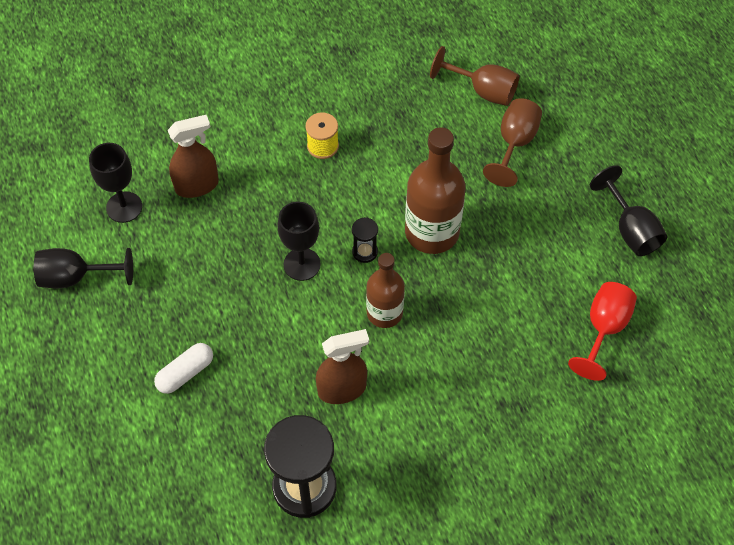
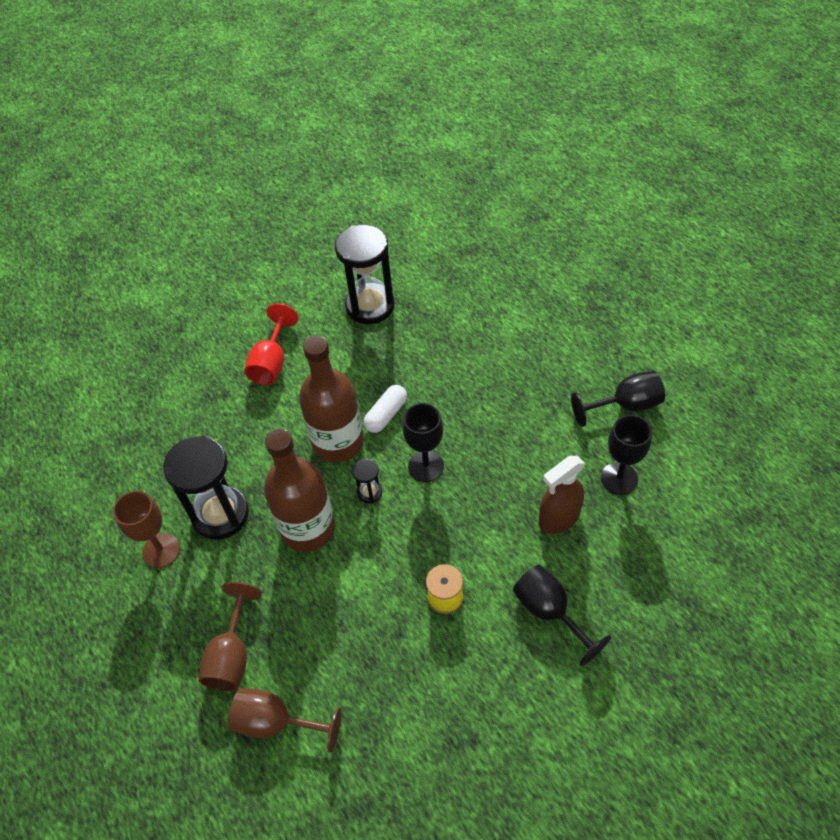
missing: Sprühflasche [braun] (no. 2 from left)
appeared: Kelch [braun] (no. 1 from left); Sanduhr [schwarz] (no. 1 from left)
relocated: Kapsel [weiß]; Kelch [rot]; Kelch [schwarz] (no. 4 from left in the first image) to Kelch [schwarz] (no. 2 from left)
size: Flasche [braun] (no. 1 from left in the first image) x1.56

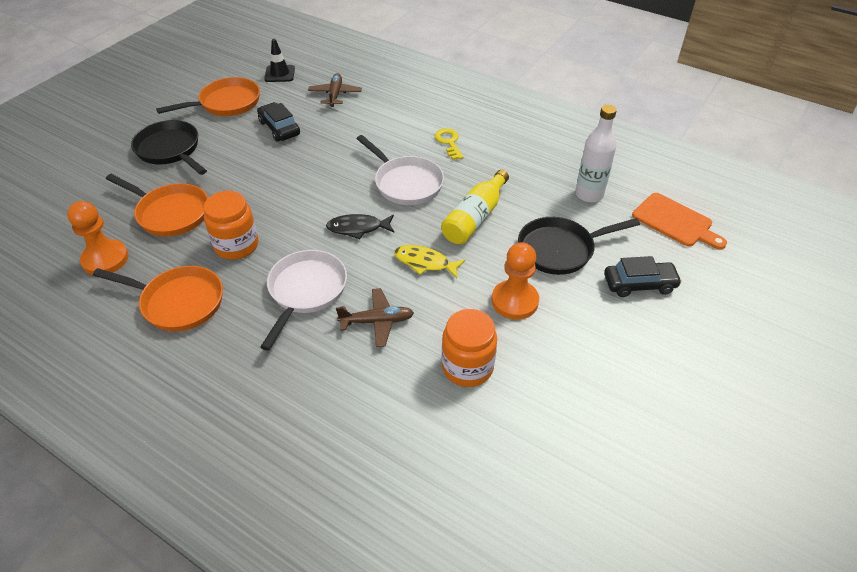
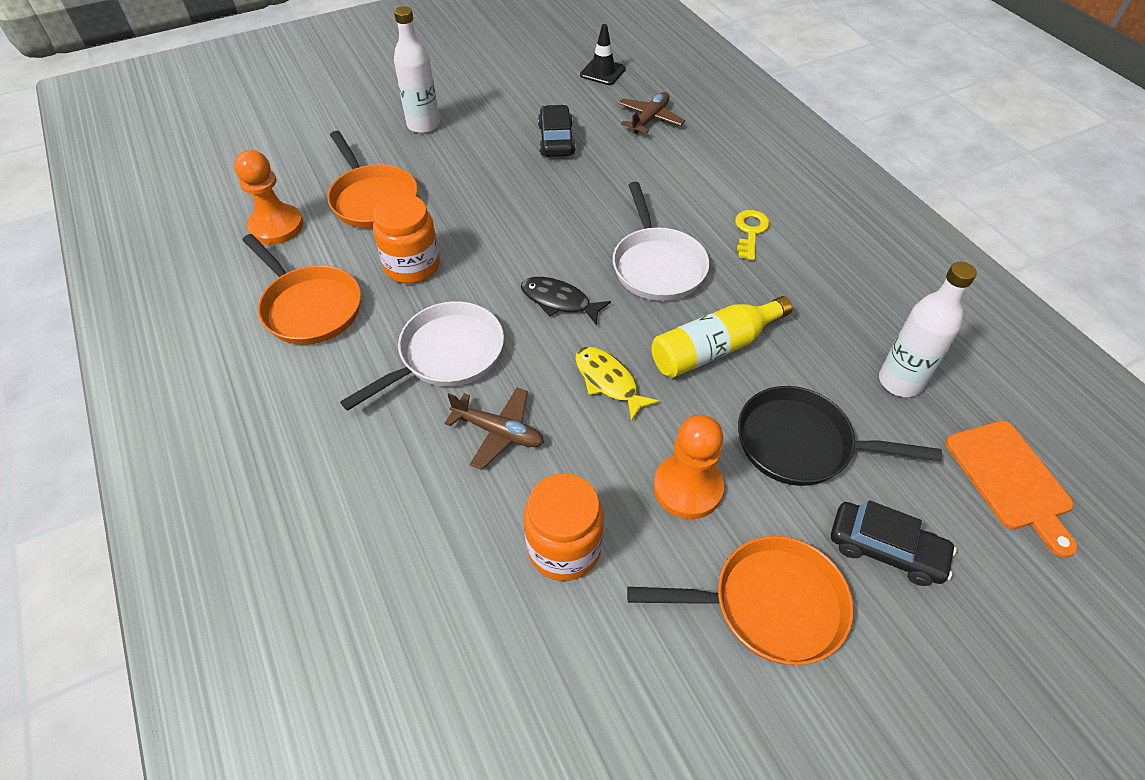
relocated: Pfanne [orange] (no. 3 from left)
exchanged: Pfanne [schwarz] (no. 1 from left) to Flasche [weiß] (no. 1 from left)

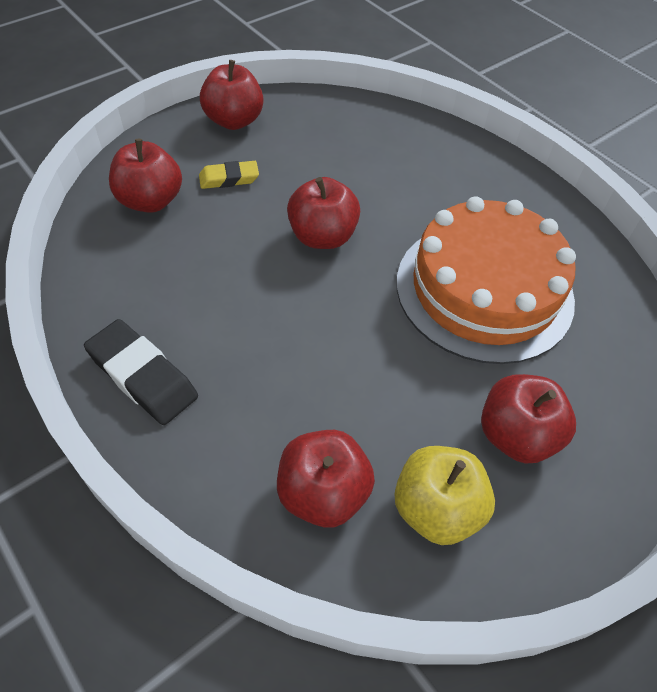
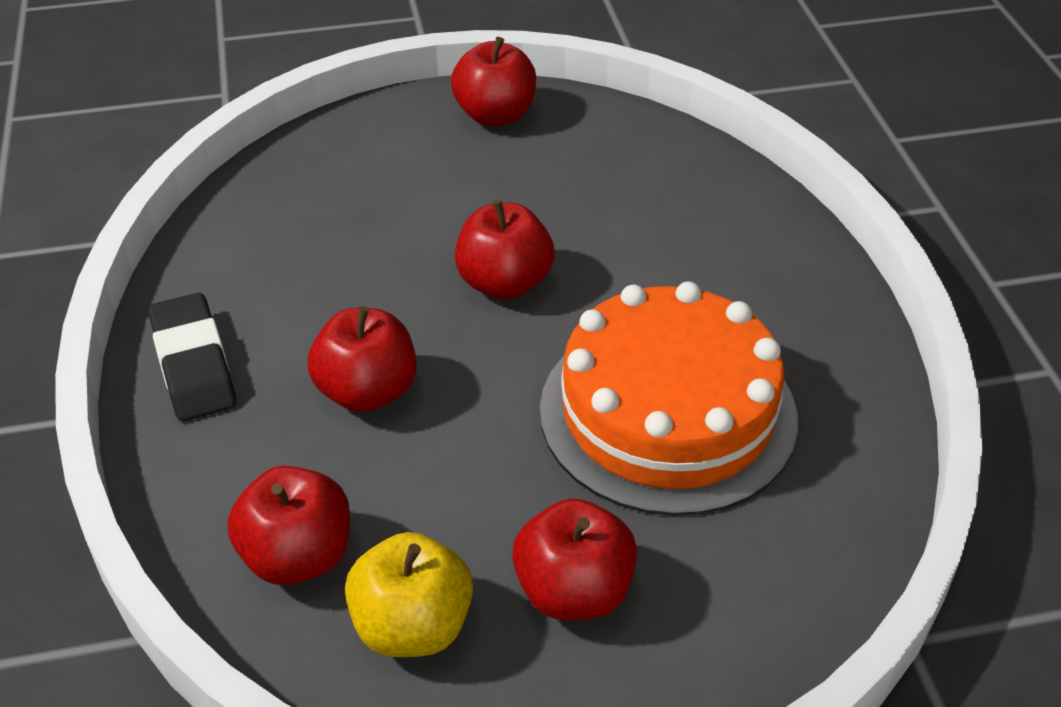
missing: Radiergummi [gelb]
relocated: Apfel [rot] (no. 1 from left in the first image) to Apfel [rot] (no. 2 from left)

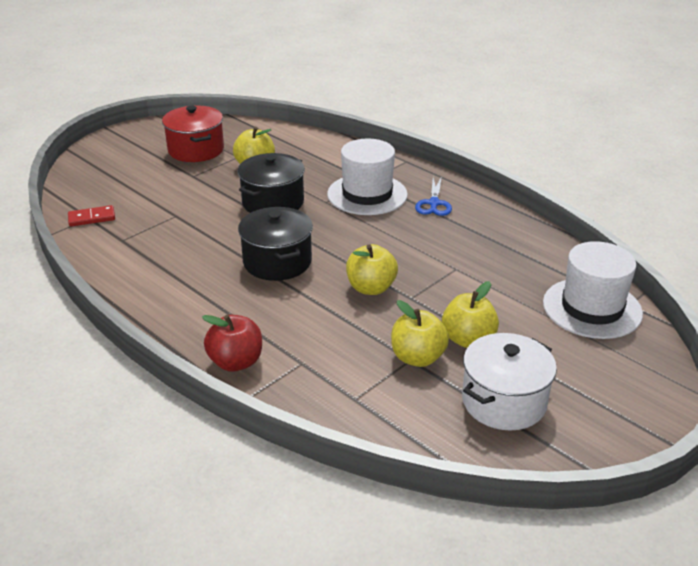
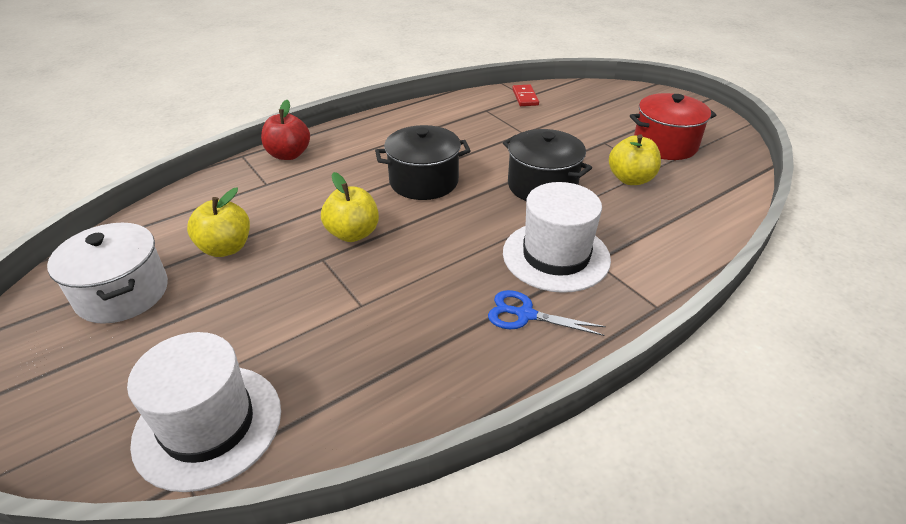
missing: Apfel [gelb] (no. 4 from left)

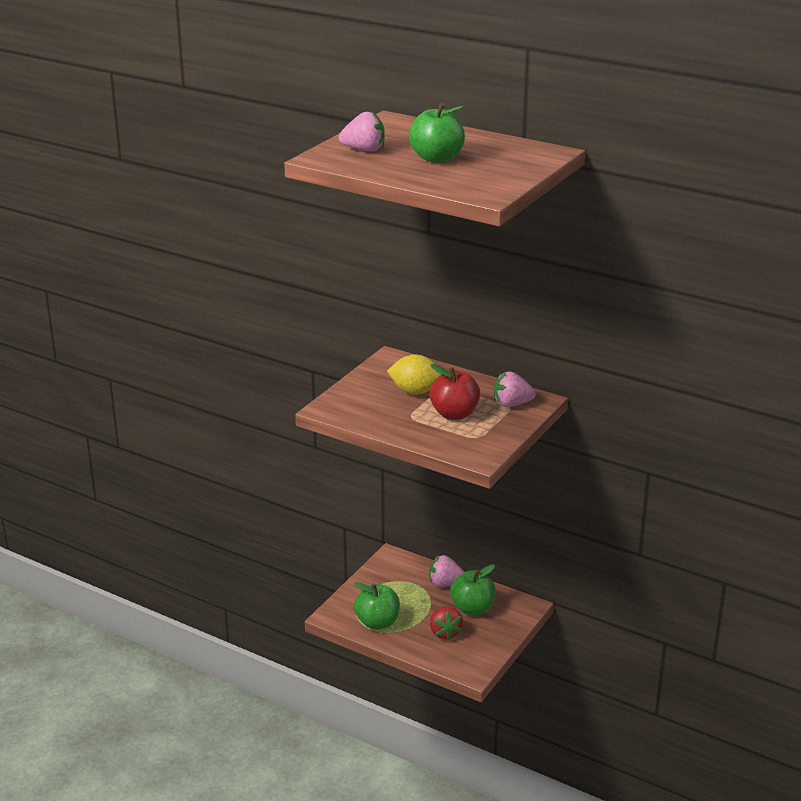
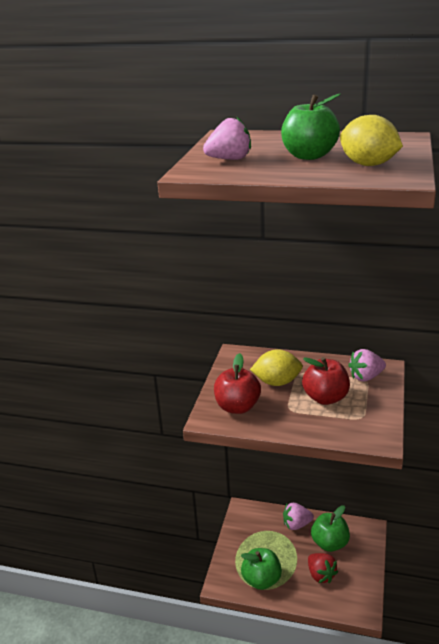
appeared: Apfel [rot] (no. 1 from left); Zitrone [gelb] (no. 2 from left)

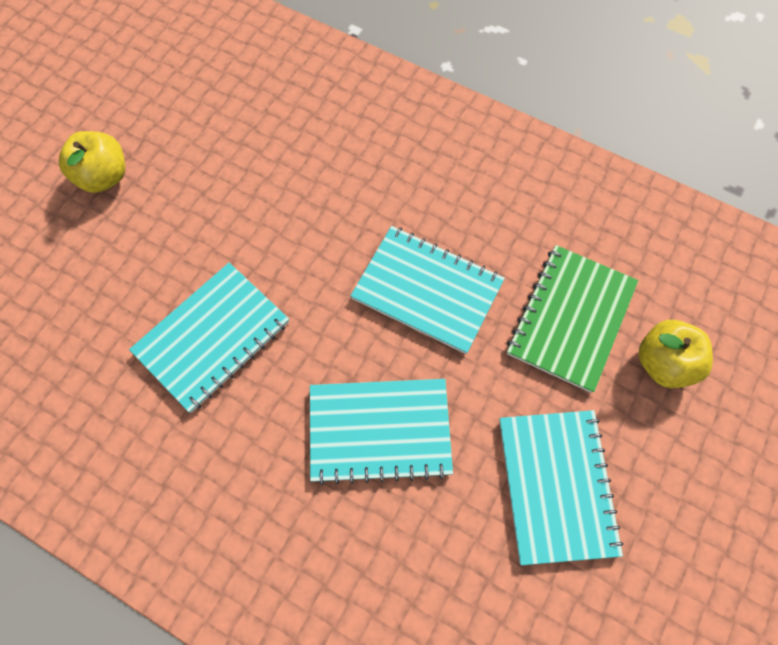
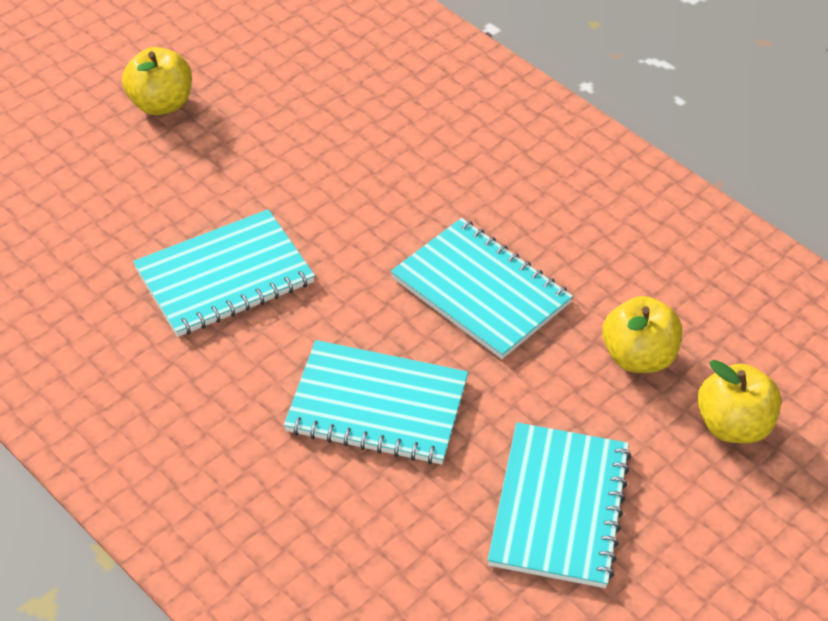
exchanged: Notizbuch [grün] to Apfel [gelb] (no. 2 from left)

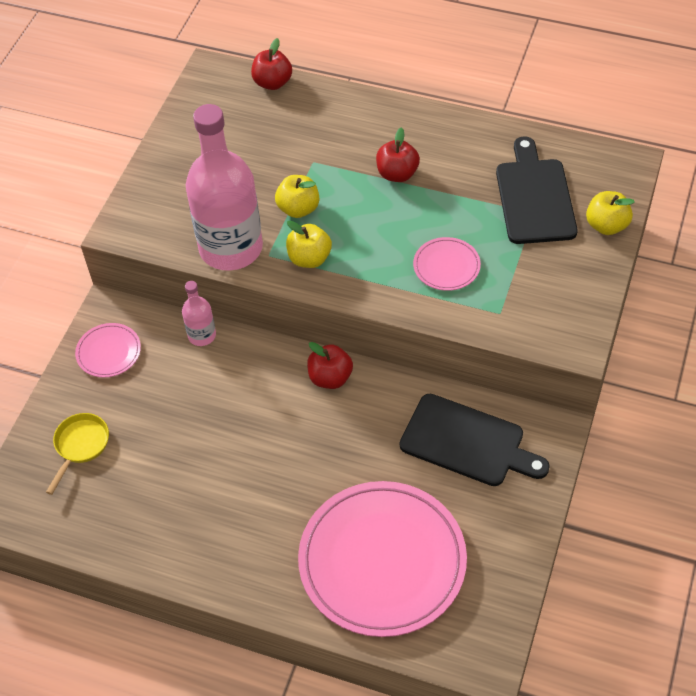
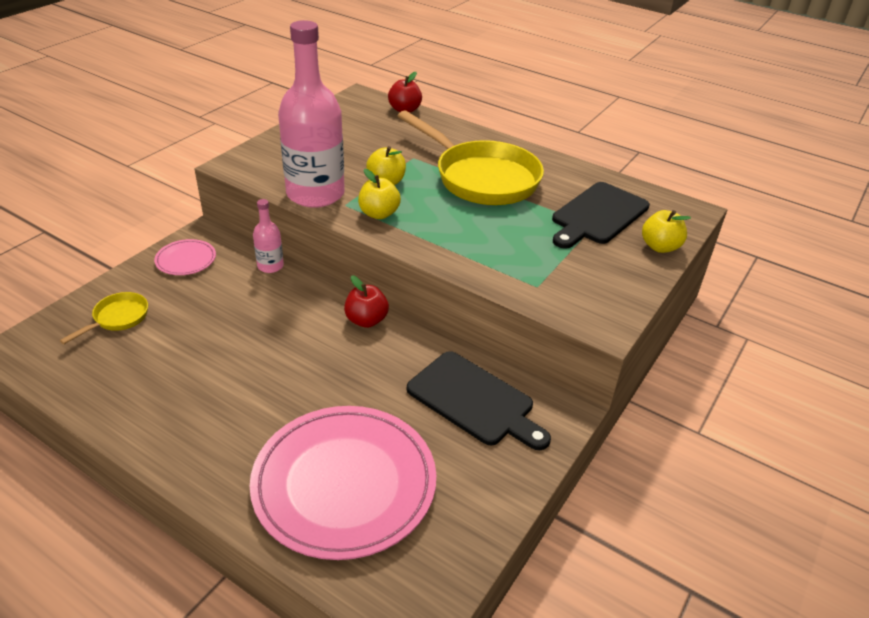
missing: Teller [rosa] (no. 3 from left)
exchanged: Apfel [rot] (no. 3 from left) to Pfanne [gelb] (no. 2 from left)
spun: Schneidebrett [schwarz] (no. 2 from left) 150 degrees counterclockwise

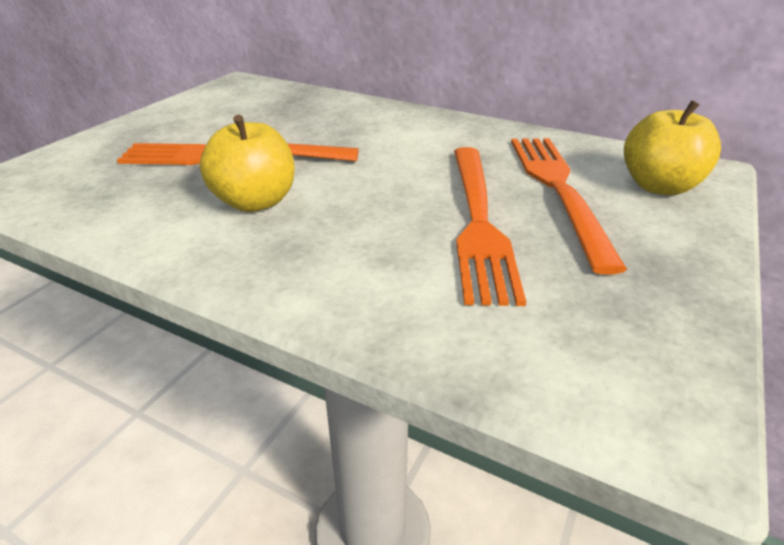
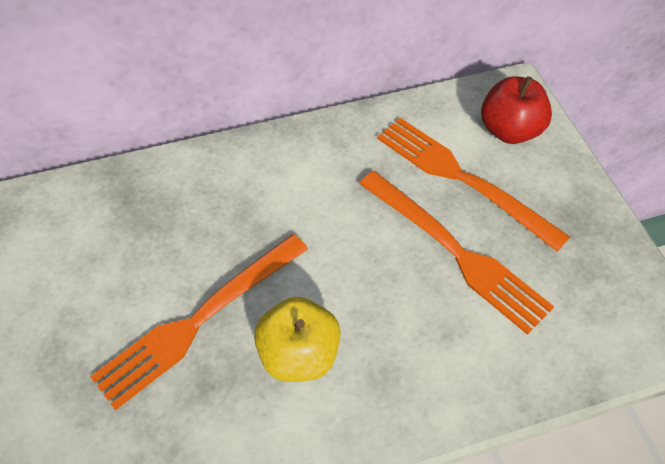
colour: Apfel [gelb] (no. 2 from left) to Apfel [rot]

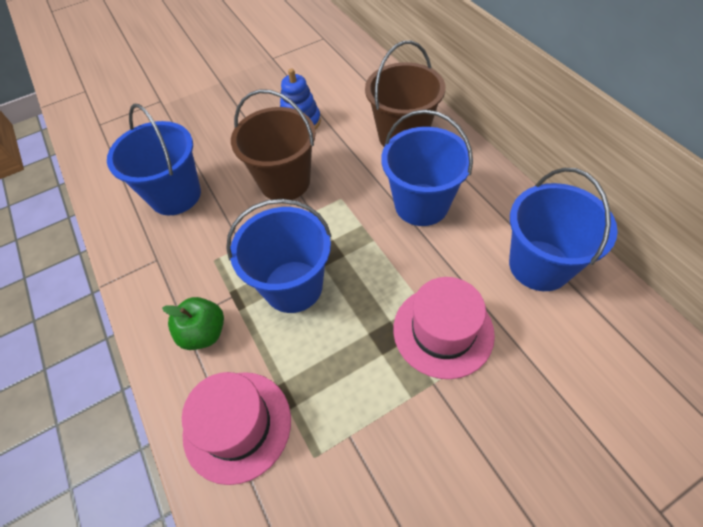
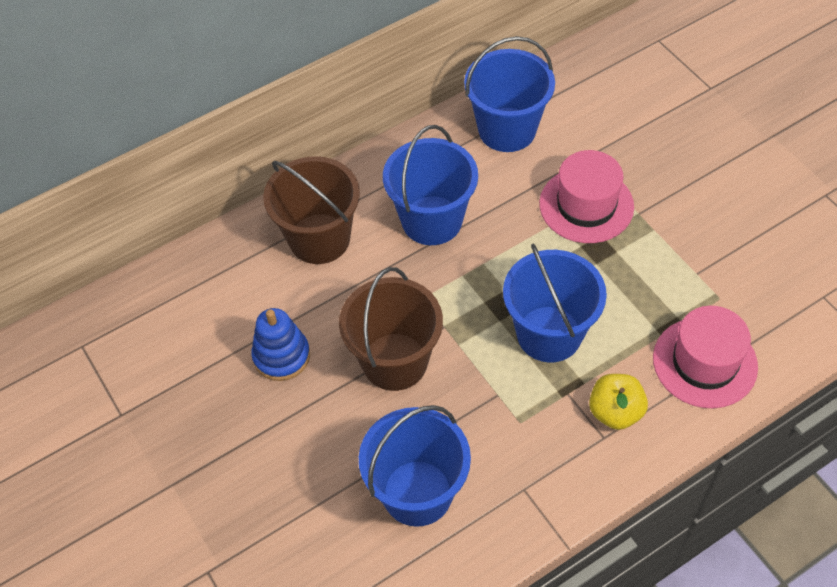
colour: Apfel [grün] to Apfel [gelb]

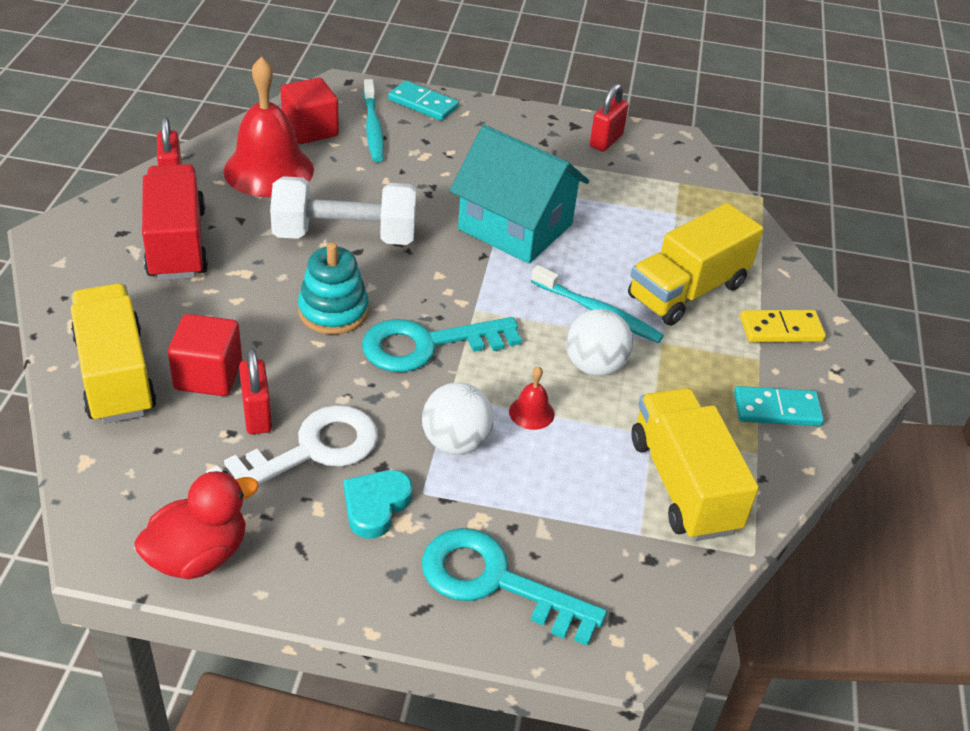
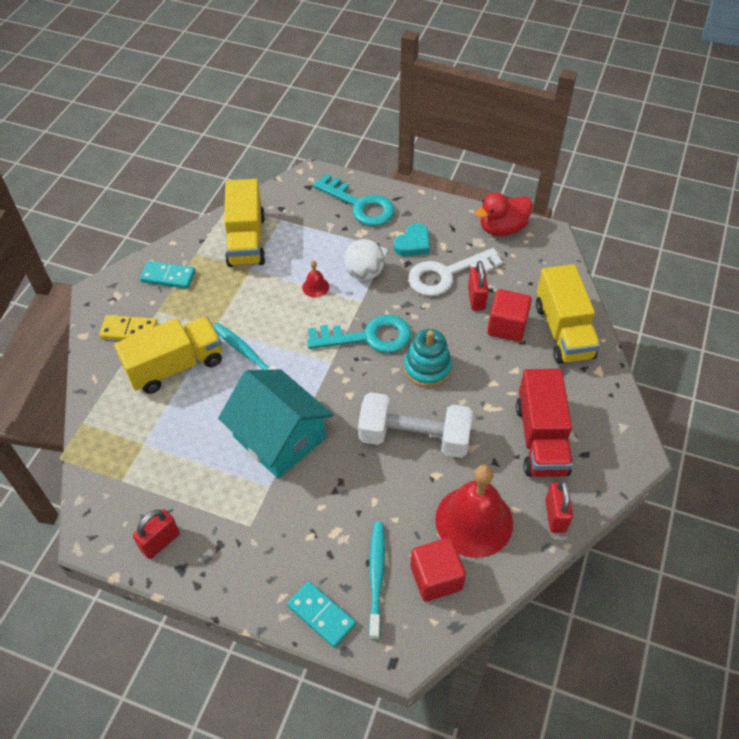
missing: Ball [weiß] (no. 2 from left)

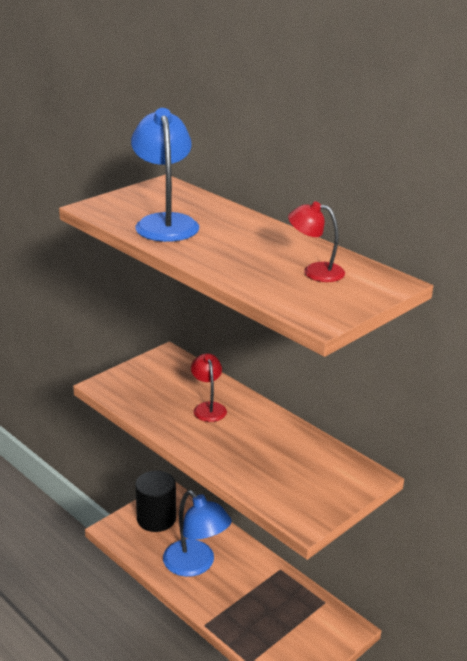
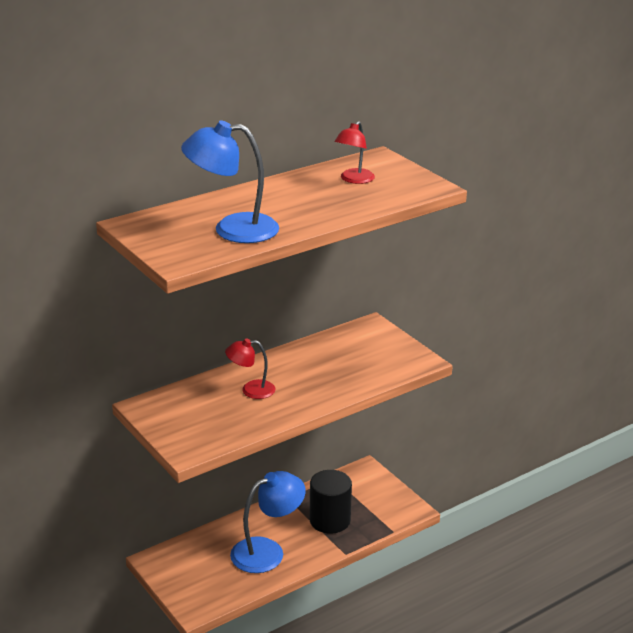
relocated: Vollzylinder [schwarz]

